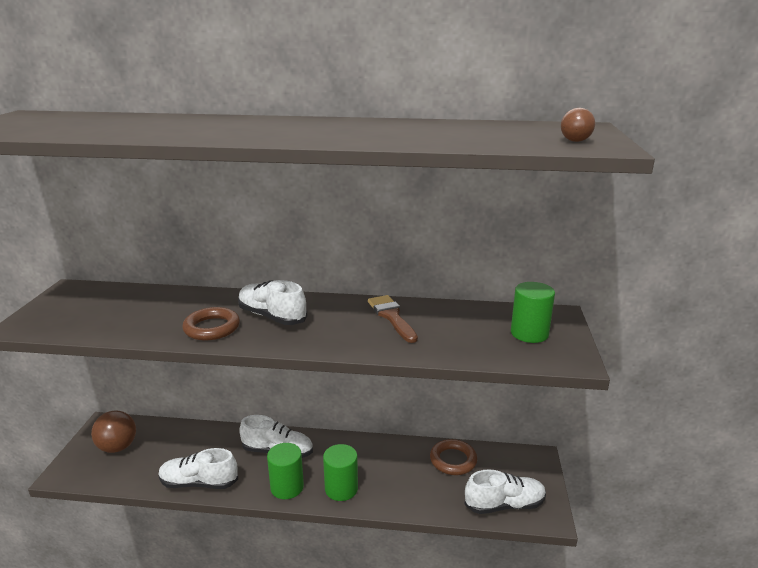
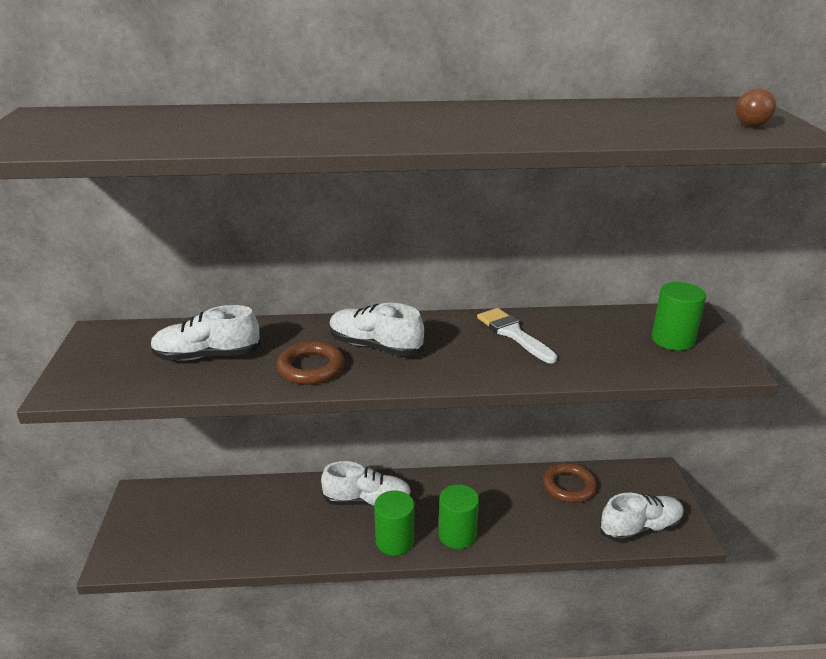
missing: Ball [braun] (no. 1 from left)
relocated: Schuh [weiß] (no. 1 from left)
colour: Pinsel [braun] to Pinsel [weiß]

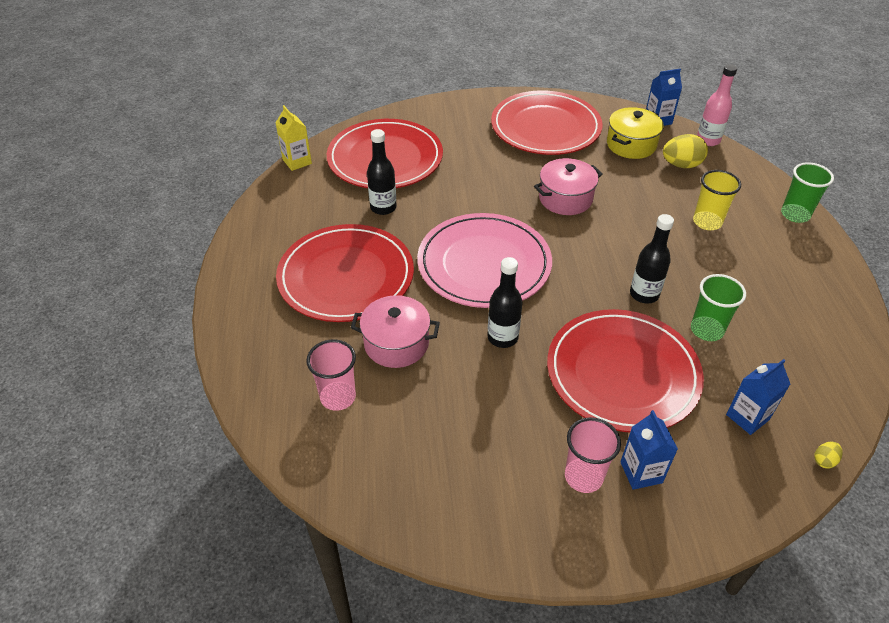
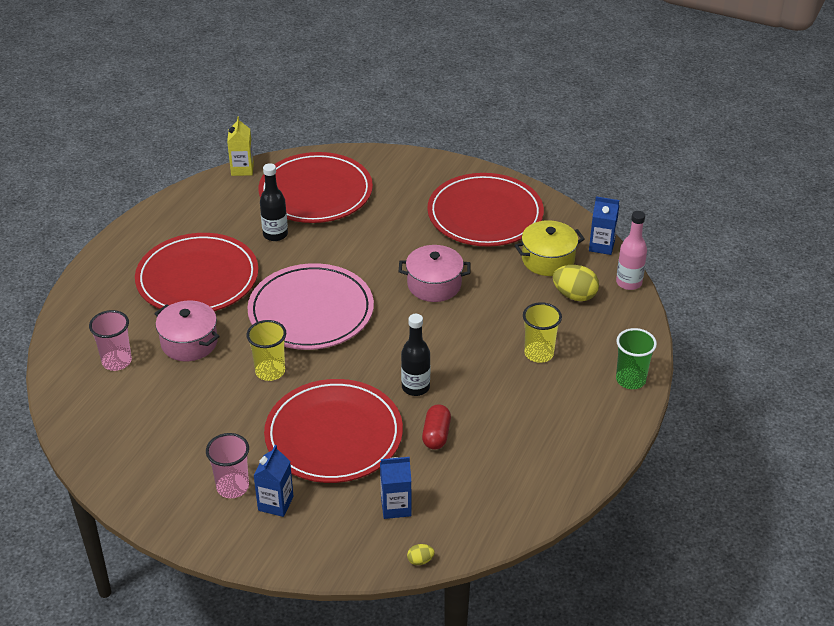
exchanged: Flasche [schwarz] (no. 2 from left) to Becher [gelb] (no. 1 from left); Becher [grün] (no. 1 from left) to Kapsel [rot]

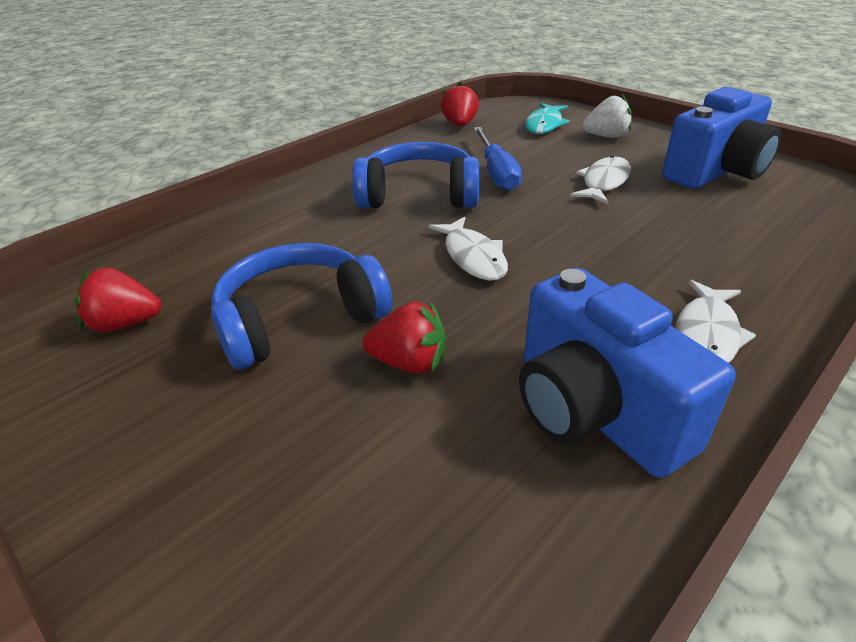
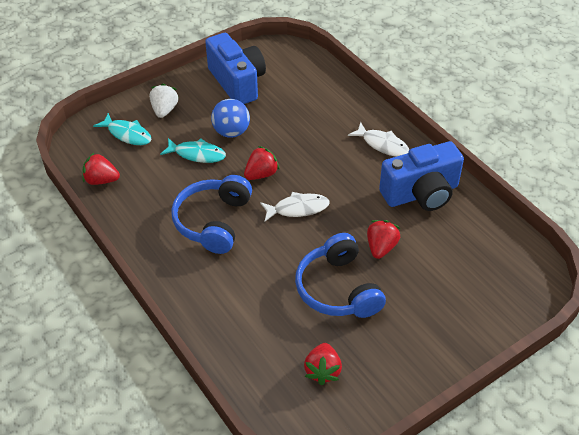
missing: Schraubenzieher [blau]
appeared: Fisch [türkis] (no. 2 from left); Erdbeere [rot] (no. 2 from left)
exchanged: Fisch [weiß] (no. 2 from left) to Ball [blau]

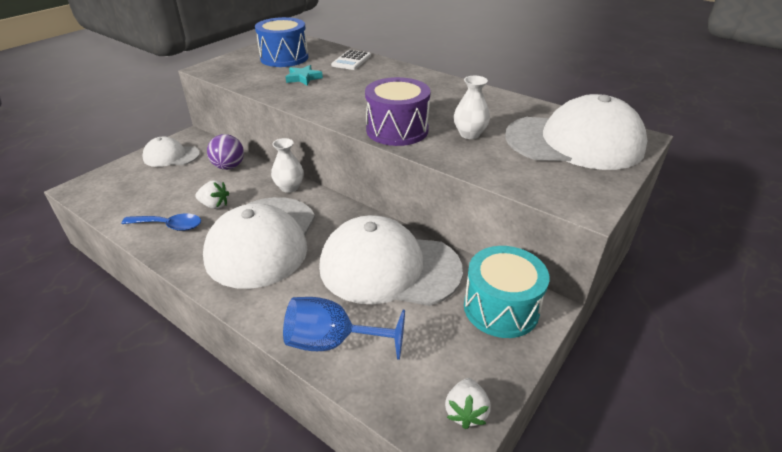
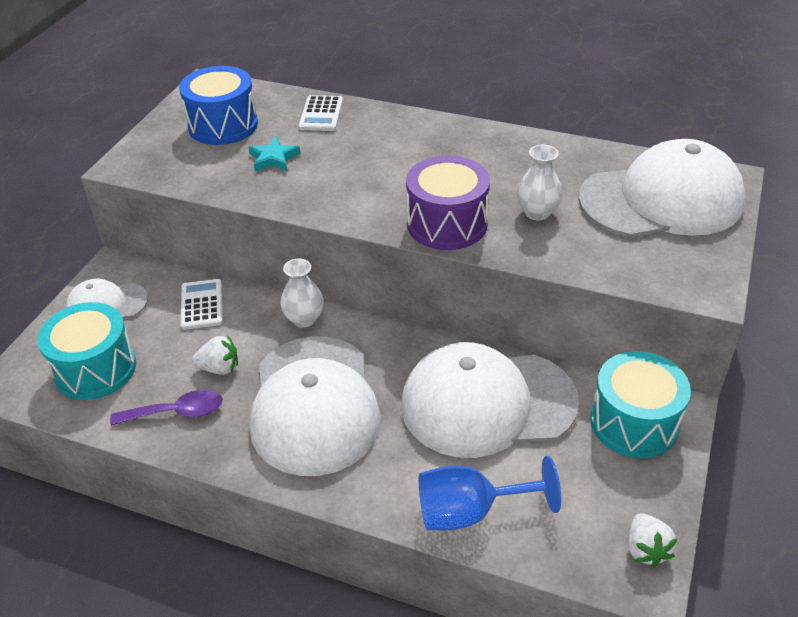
appeared: Trommel [türkis] (no. 1 from left)
exchanged: Ball [lila] to Taschenrechner [weiß] (no. 1 from left)
colour: Löffel [blau] to Löffel [lila]

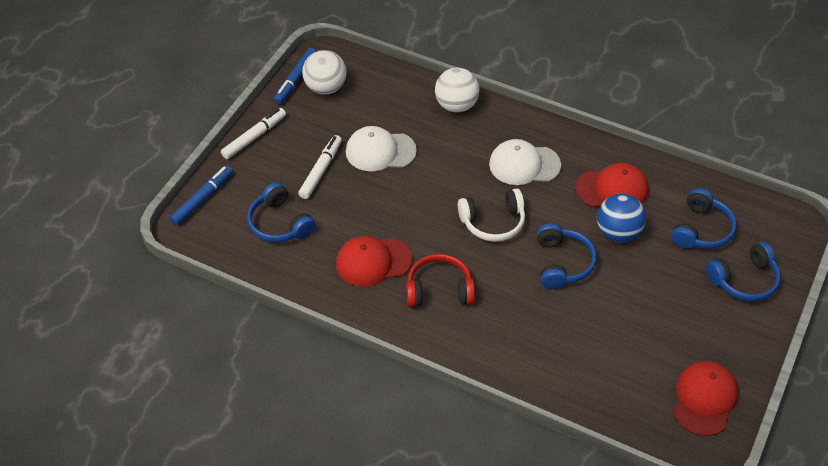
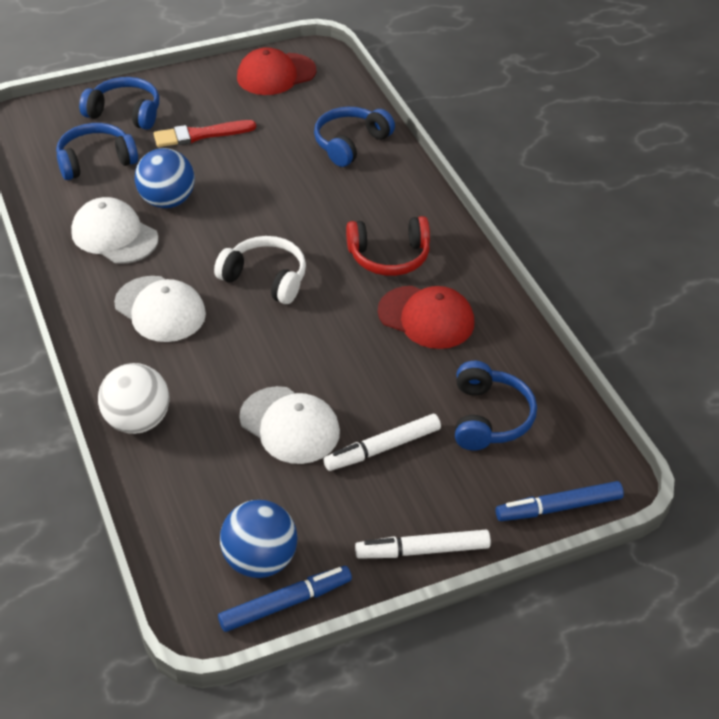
appeared: Pinsel [rot]
relocated: Kopfhörer [blau] (no. 2 from left in the first image) to Kopfhörer [blau] (no. 3 from left)
colour: Ball [weiß] (no. 1 from left) to Ball [blau] (no. 2 from left); Kappe [rot] (no. 2 from left) to Kappe [weiß] (no. 1 from left)
spun: Kopfhörer [rot] 45 degrees counterclockwise

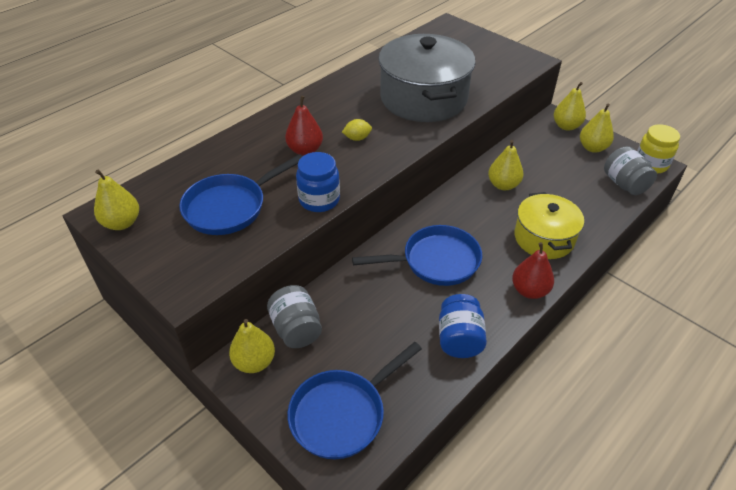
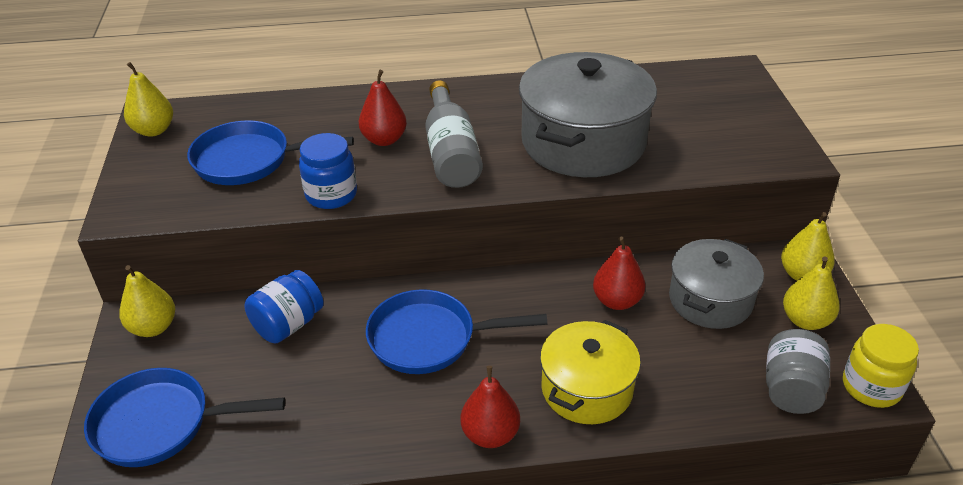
missing: Einmachglas [grau] (no. 1 from left)
appeared: Kochtopf [grau] (no. 2 from left)
relocated: Einmachglas [blau] (no. 2 from left in the first image) to Einmachglas [blau] (no. 1 from left)
exchanged: Zitrone [gelb] to Flasche [grau]
colour: Birne [gelb] (no. 3 from left) to Birne [rot] (no. 3 from left)
spun: Pfanne [blau] (no. 3 from left) 150 degrees clockwise

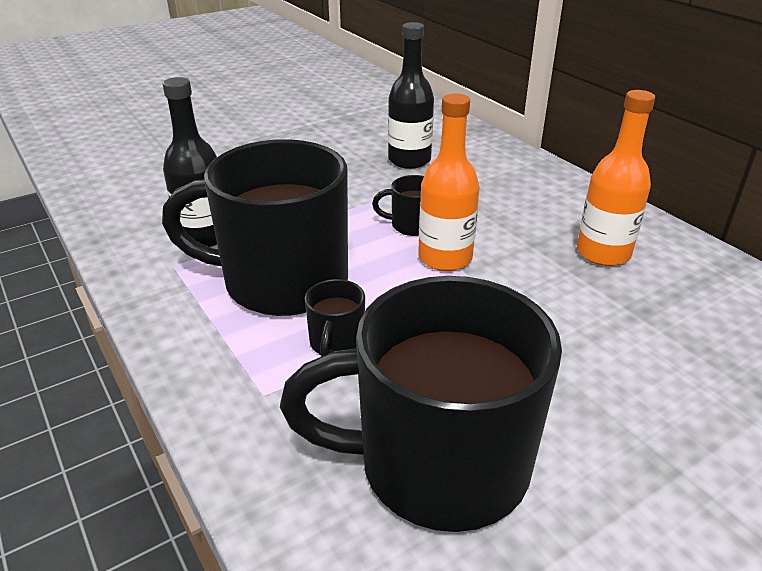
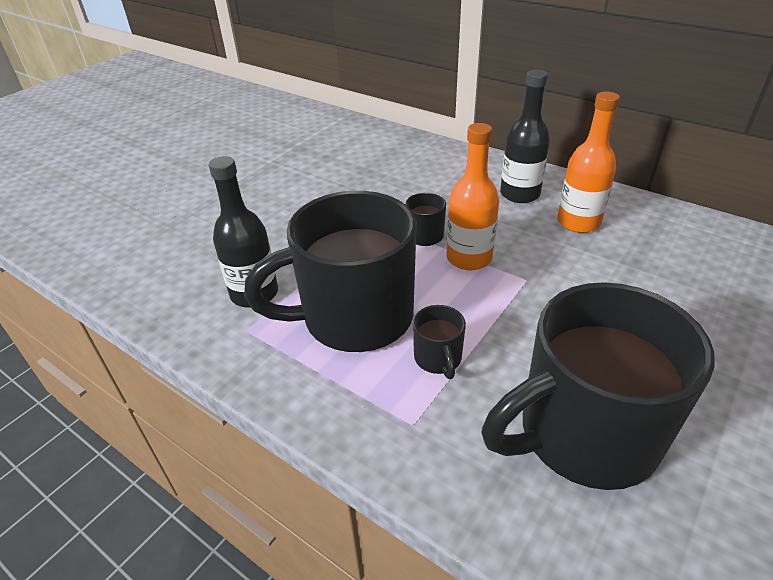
relocated: Flasche [schwarz] (no. 2 from left)

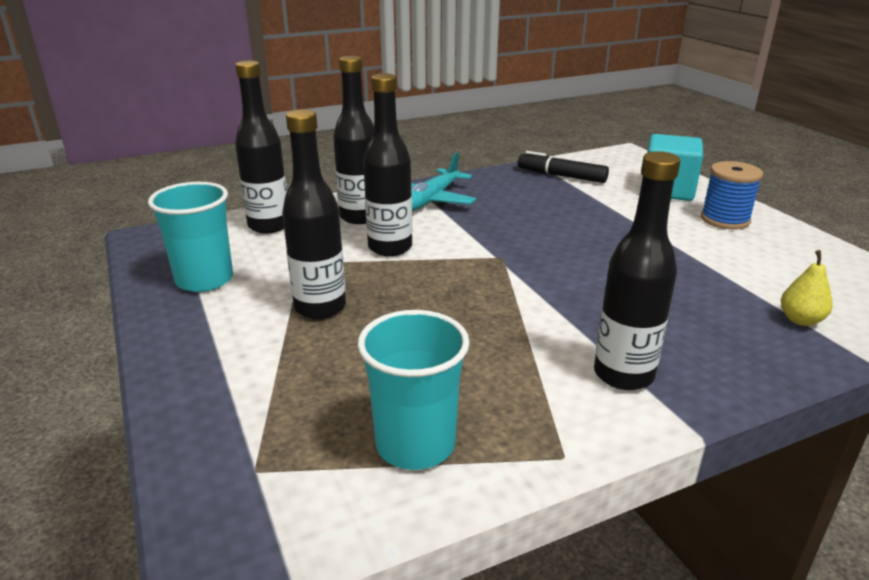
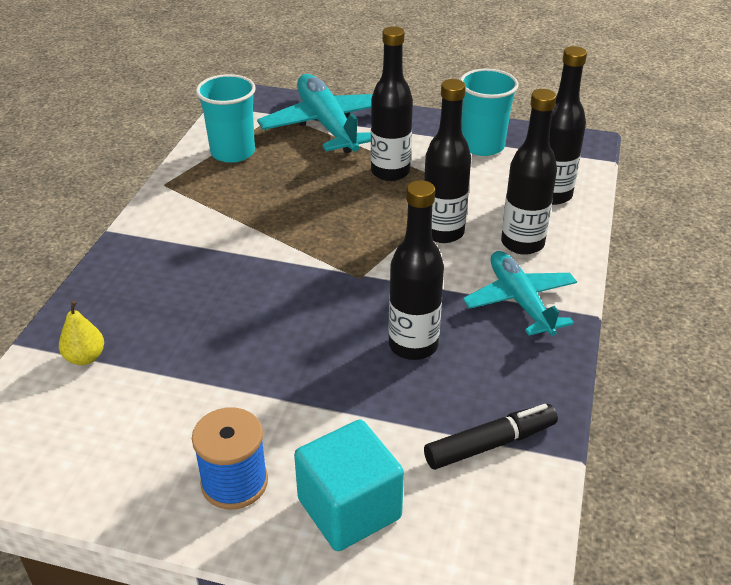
appeared: Flugzeug [türkis] (no. 1 from left)
relocated: Flasche [schwarz] (no. 5 from left in the first image) to Flasche [schwarz] (no. 2 from left)

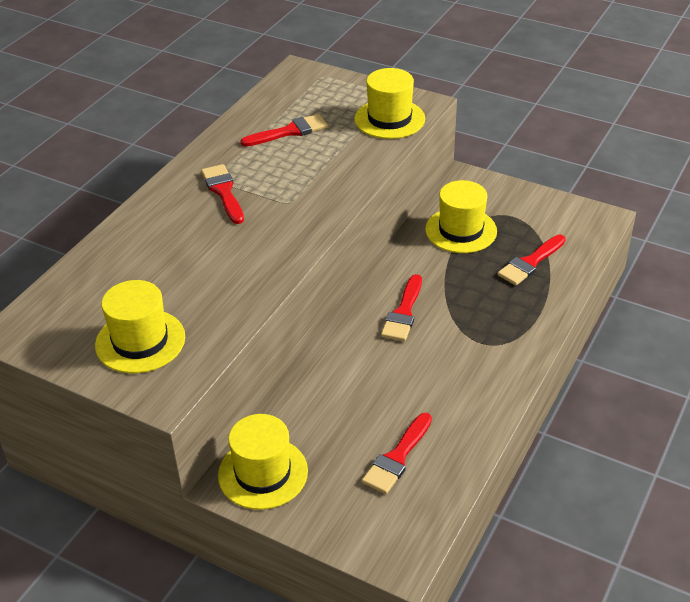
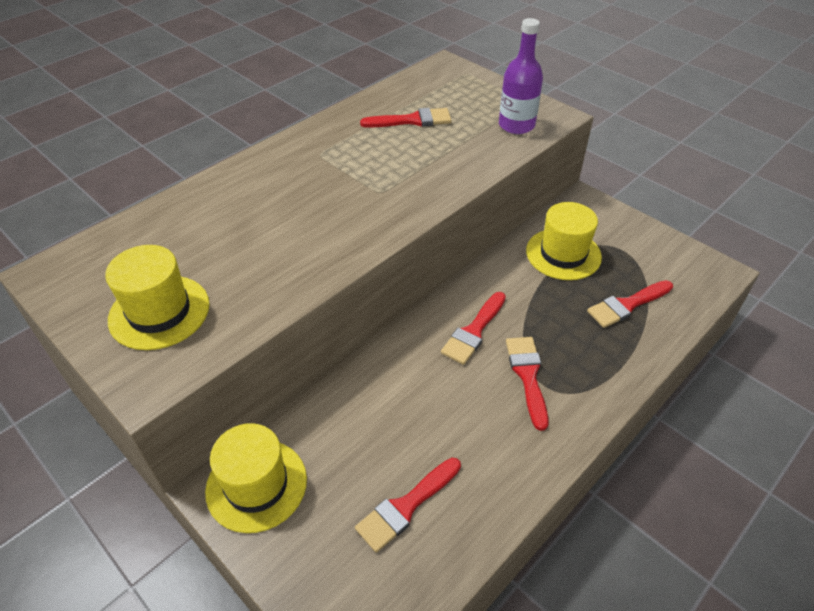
relocated: Pinsel [rot] (no. 1 from left in the first image) to Pinsel [rot] (no. 4 from left)
exchanged: Hut [gelb] (no. 3 from left) to Flasche [lila]

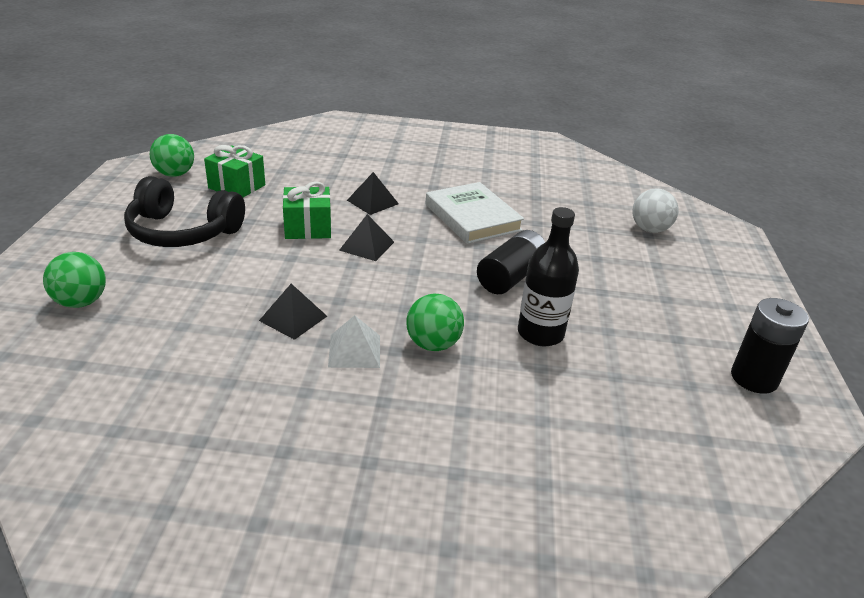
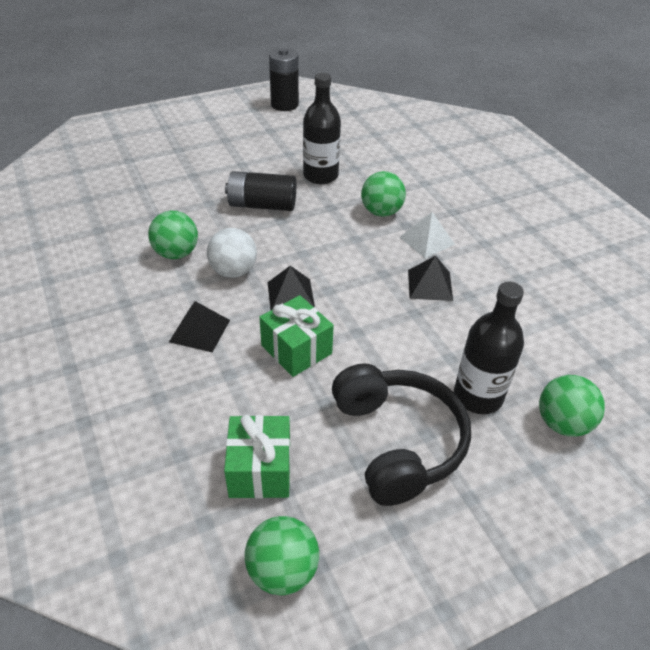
appeared: Flasche [schwarz] (no. 2 from left)
relocated: Ball [weiß]
exchanged: Buch [weiß] to Ball [grün] (no. 1 from left)

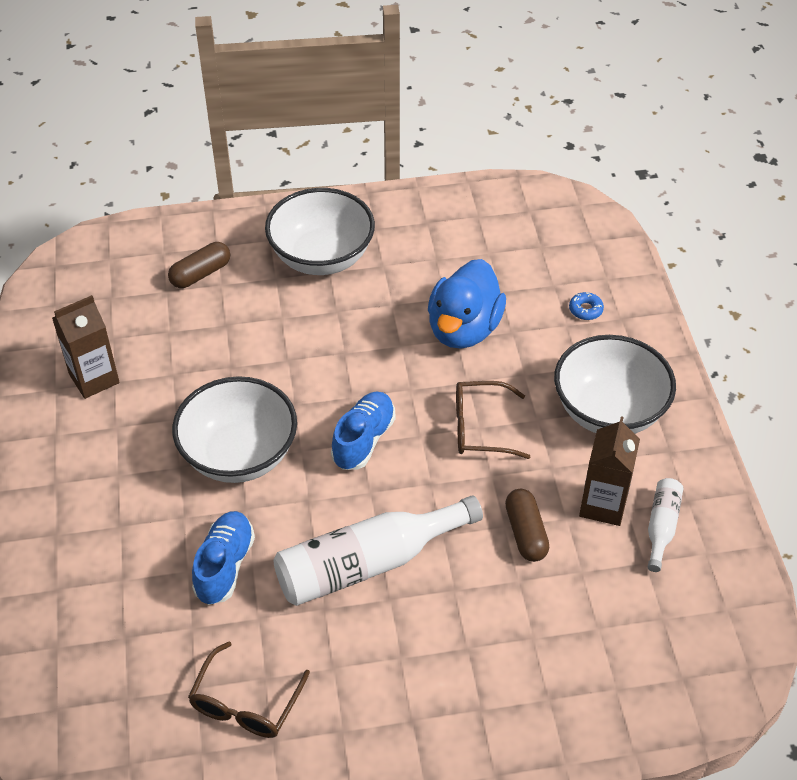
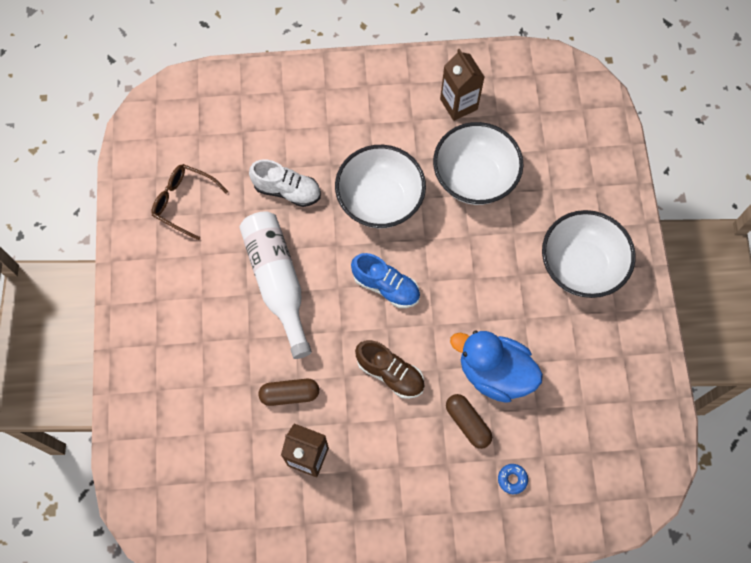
missing: Flasche [weiß] (no. 2 from left)
relocated: Kapsel [braun] (no. 1 from left in the first image) to Kapsel [braun] (no. 2 from left); Schüssel [weiß] (no. 3 from left in the first image) to Schüssel [weiß] (no. 2 from left)
exchanged: Brille [braun] (no. 2 from left) to Schuh [braun]
colour: Schuh [blau] (no. 1 from left) to Schuh [weiß]

